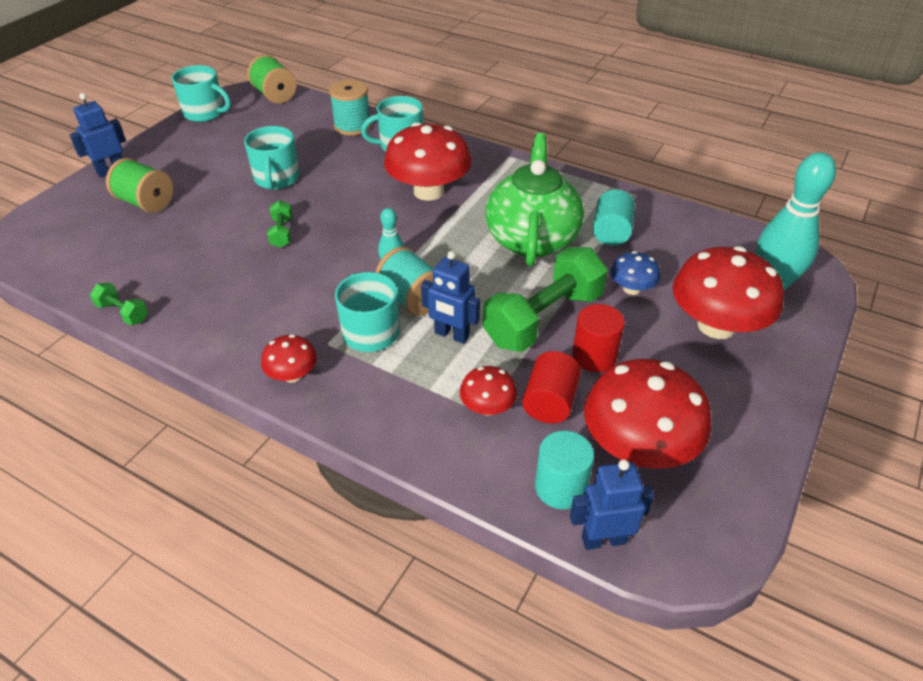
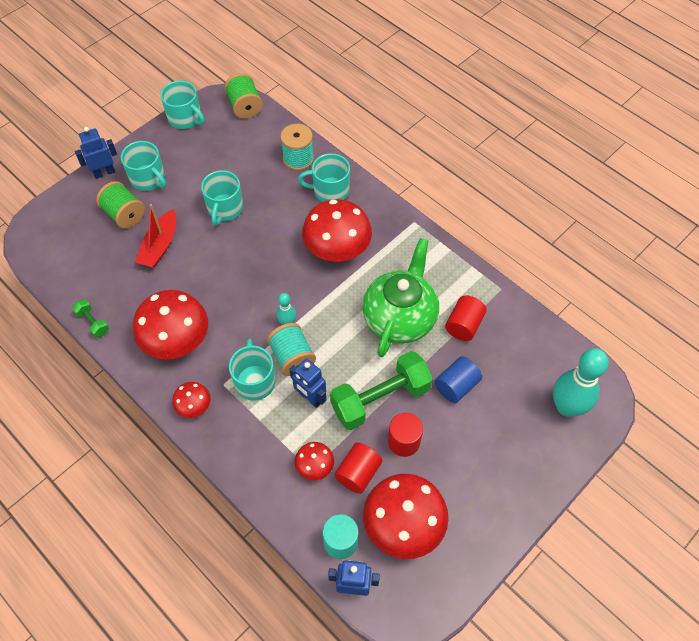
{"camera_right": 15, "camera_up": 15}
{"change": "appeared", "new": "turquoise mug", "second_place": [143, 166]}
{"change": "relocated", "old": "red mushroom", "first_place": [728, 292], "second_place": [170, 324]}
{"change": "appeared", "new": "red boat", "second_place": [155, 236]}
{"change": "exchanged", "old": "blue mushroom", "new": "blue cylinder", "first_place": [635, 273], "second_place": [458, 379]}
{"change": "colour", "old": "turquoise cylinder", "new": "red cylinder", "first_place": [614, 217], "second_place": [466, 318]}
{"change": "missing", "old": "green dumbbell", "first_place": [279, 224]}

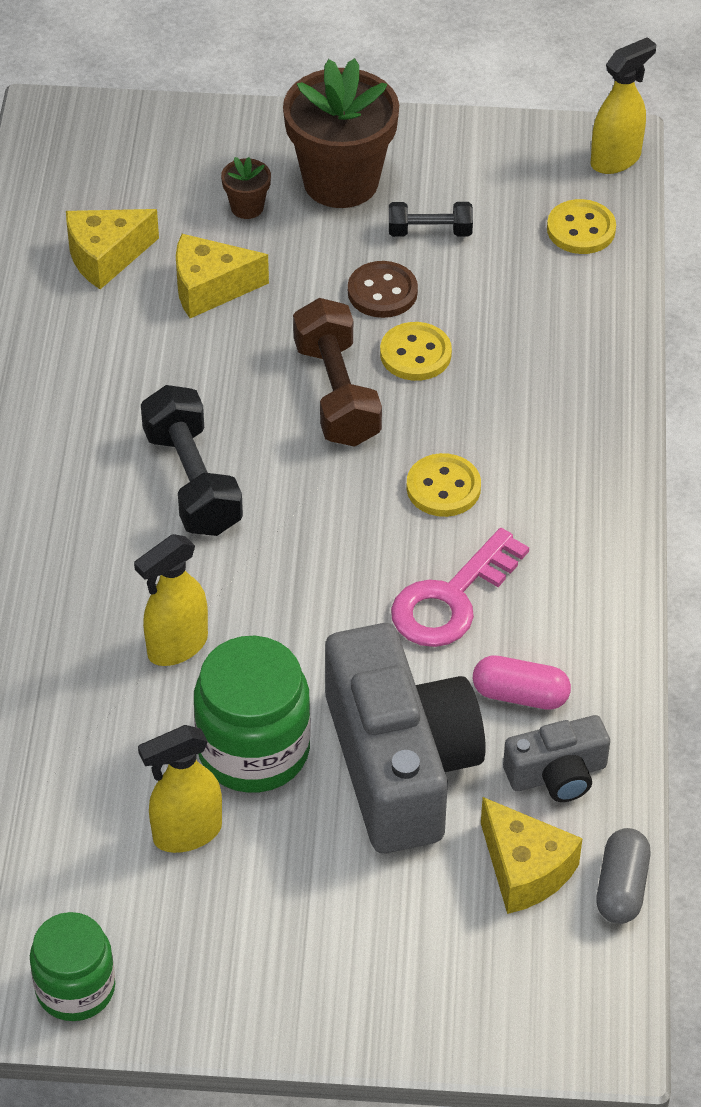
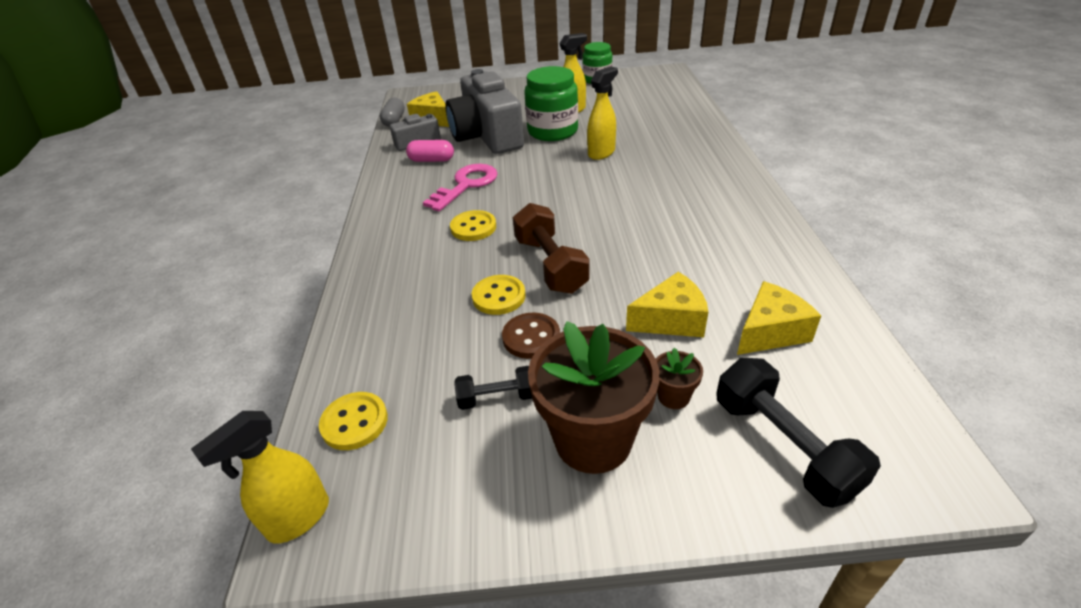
{"camera_right": 175, "camera_up": -10}
{"change": "relocated", "old": "black dumbbell", "first_place": [192, 460], "second_place": [798, 433]}

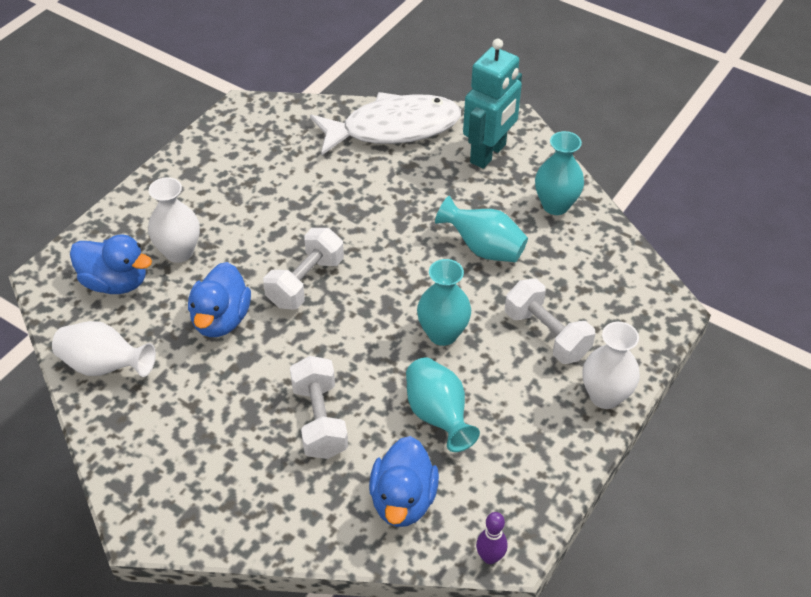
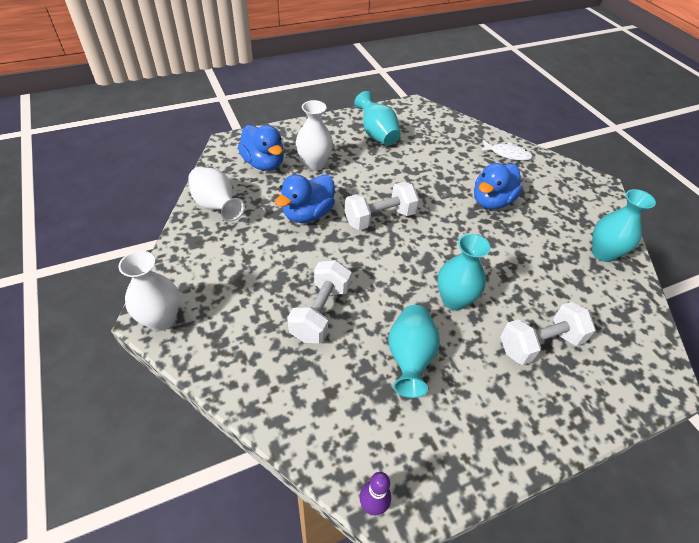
{"camera_right": 30, "camera_up": 0}
{"change": "relocated", "old": "white vase", "first_place": [611, 365], "second_place": [149, 291]}
{"change": "relocated", "old": "turquoise vase", "first_place": [481, 229], "second_place": [377, 118]}
{"change": "relocated", "old": "blue duck", "first_place": [404, 481], "second_place": [498, 186]}
{"change": "size", "old": "white fish", "first_place": [385, 124], "second_place": [506, 150], "factor": 0.45}
{"change": "spun", "old": "white dumbbell", "first_place": [550, 321], "second_place": [548, 333], "degrees": 75}
{"change": "missing", "old": "turquoise robot", "first_place": [492, 104]}

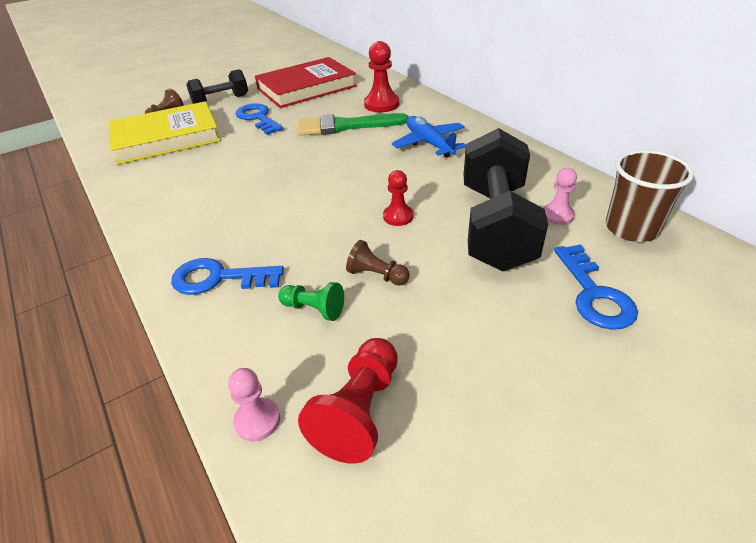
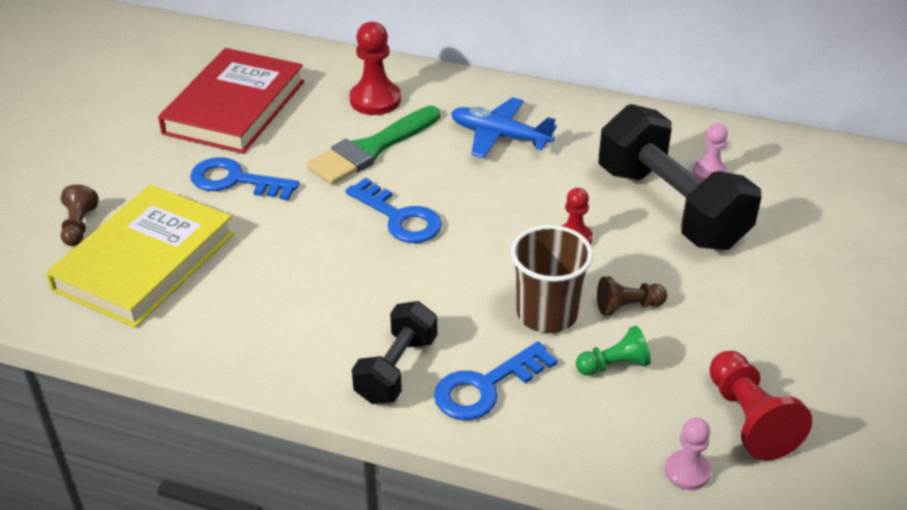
{"camera_right": -40, "camera_up": 0}
{"change": "relocated", "old": "blue key", "first_place": [596, 287], "second_place": [393, 210]}
{"change": "relocated", "old": "black dumbbell", "first_place": [217, 86], "second_place": [394, 352]}
{"change": "relocated", "old": "brown cup", "first_place": [650, 196], "second_place": [552, 279]}

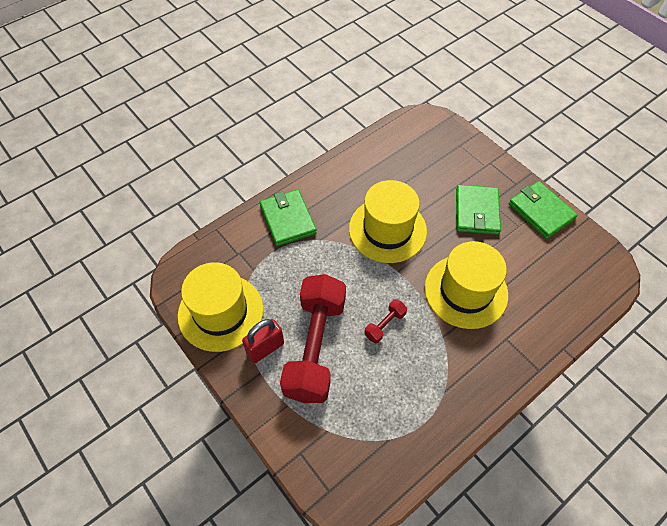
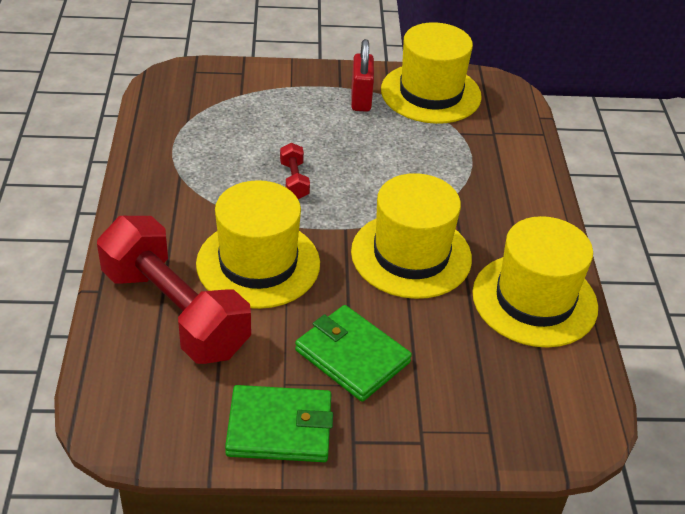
{"camera_right": 125, "camera_up": -15}
{"change": "relocated", "old": "red dumbbell", "first_place": [313, 338], "second_place": [174, 290]}
{"change": "appeared", "new": "yellow hat", "second_place": [535, 281]}
{"change": "missing", "old": "green wallet", "first_place": [288, 218]}

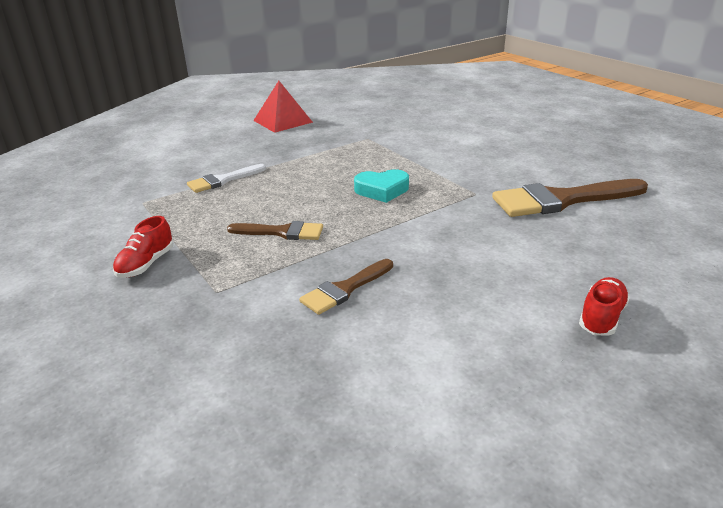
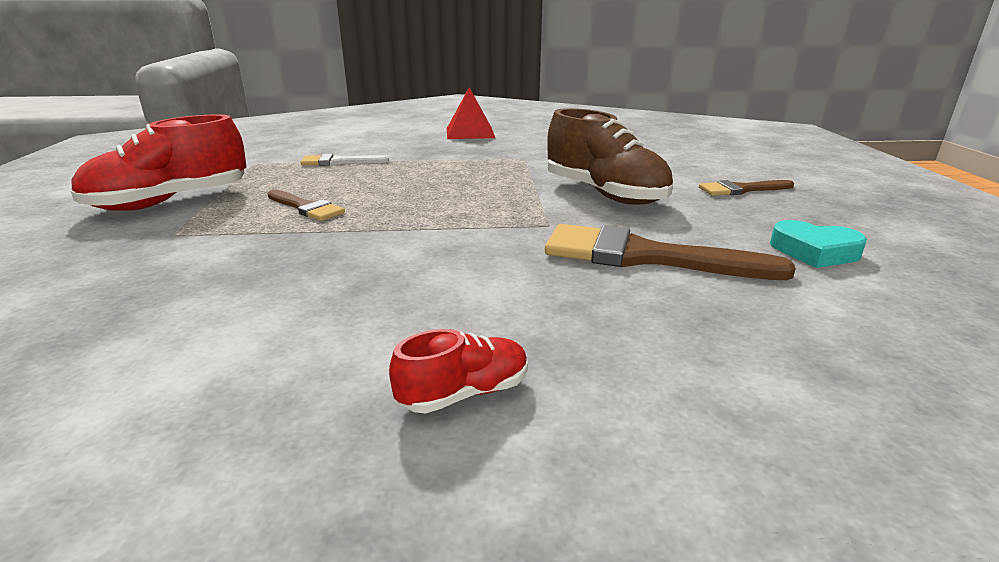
{"camera_right": 30, "camera_up": -5}
{"change": "size", "old": "red shoe", "first_place": [143, 247], "second_place": [158, 162], "factor": 2.04}
{"change": "appeared", "new": "brown shoe", "second_place": [610, 156]}
{"change": "relocated", "old": "brown brush", "first_place": [346, 287], "second_place": [746, 188]}
{"change": "relocated", "old": "turquoise heart", "first_place": [381, 186], "second_place": [818, 244]}

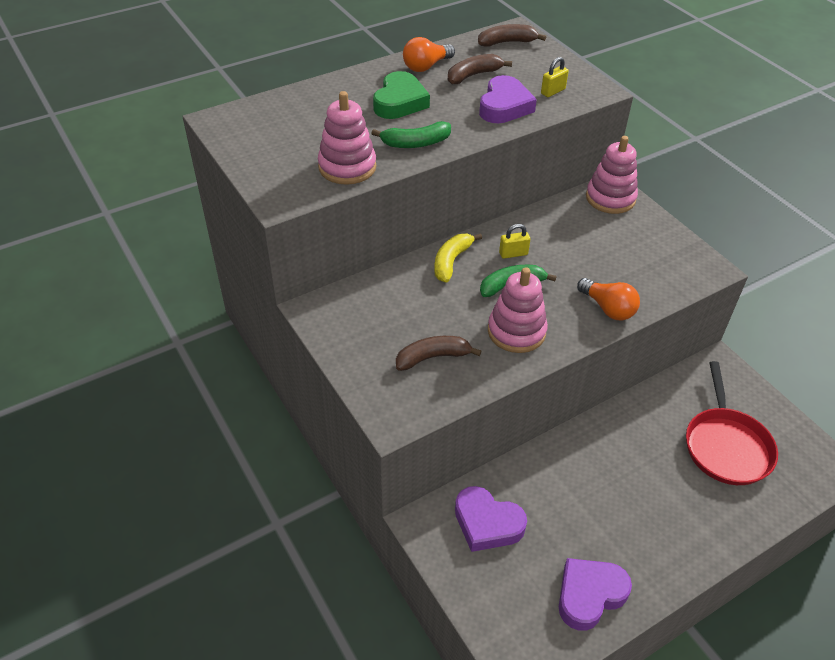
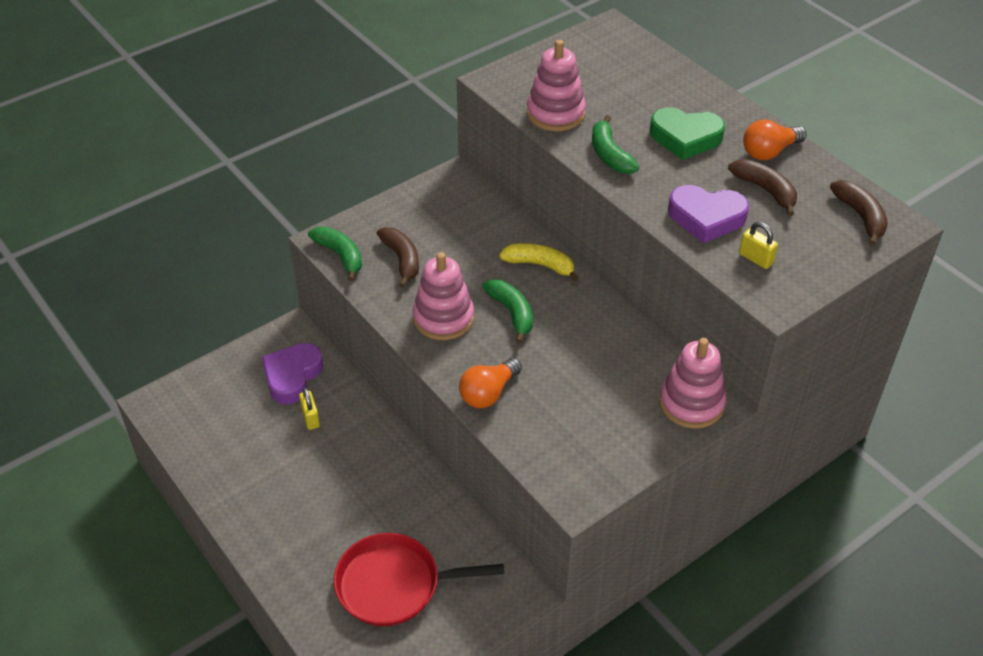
{"camera_right": 85, "camera_up": 0}
{"change": "relocated", "old": "yellow padlock", "first_place": [514, 241], "second_place": [309, 409]}
{"change": "appeared", "new": "green banana", "second_place": [335, 253]}
{"change": "spun", "old": "orange light bulb", "first_place": [429, 54], "second_place": [775, 140], "degrees": -75}
{"change": "missing", "old": "purple heart", "first_place": [595, 594]}

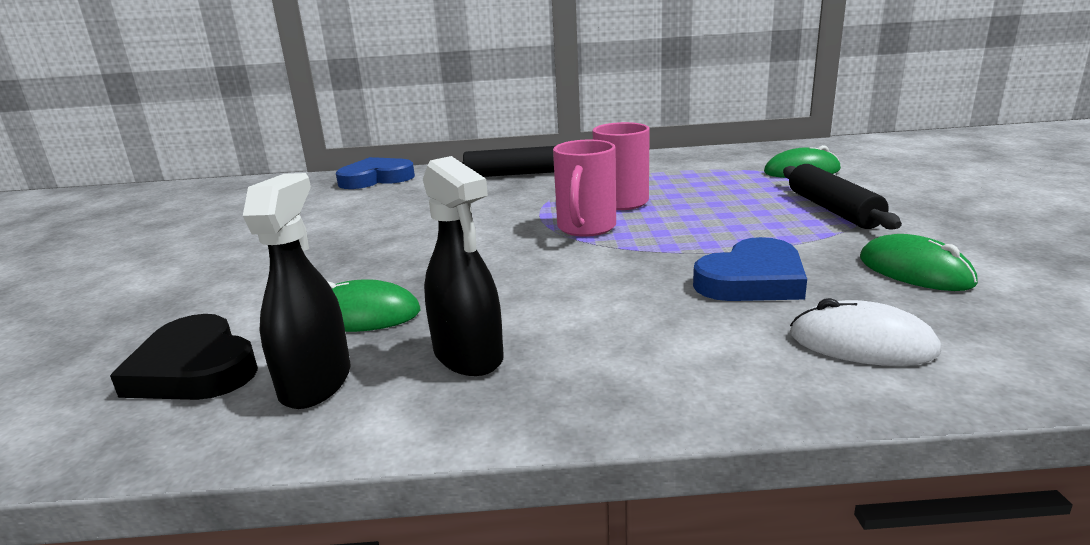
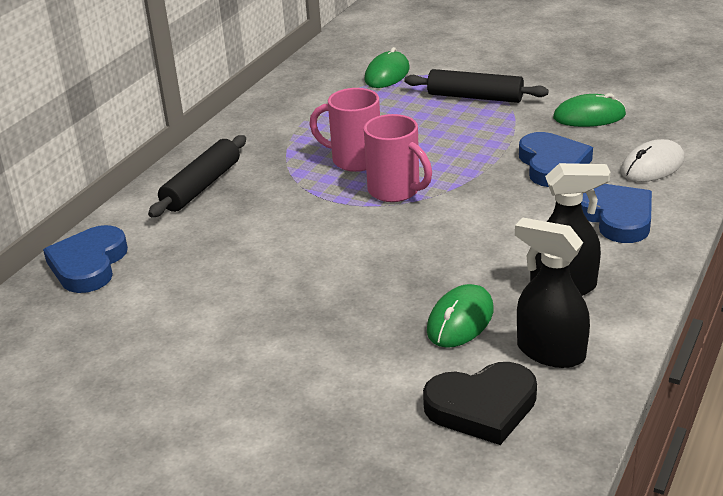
{"camera_right": -60, "camera_up": 10}
{"change": "appeared", "new": "blue heart", "second_place": [616, 213]}

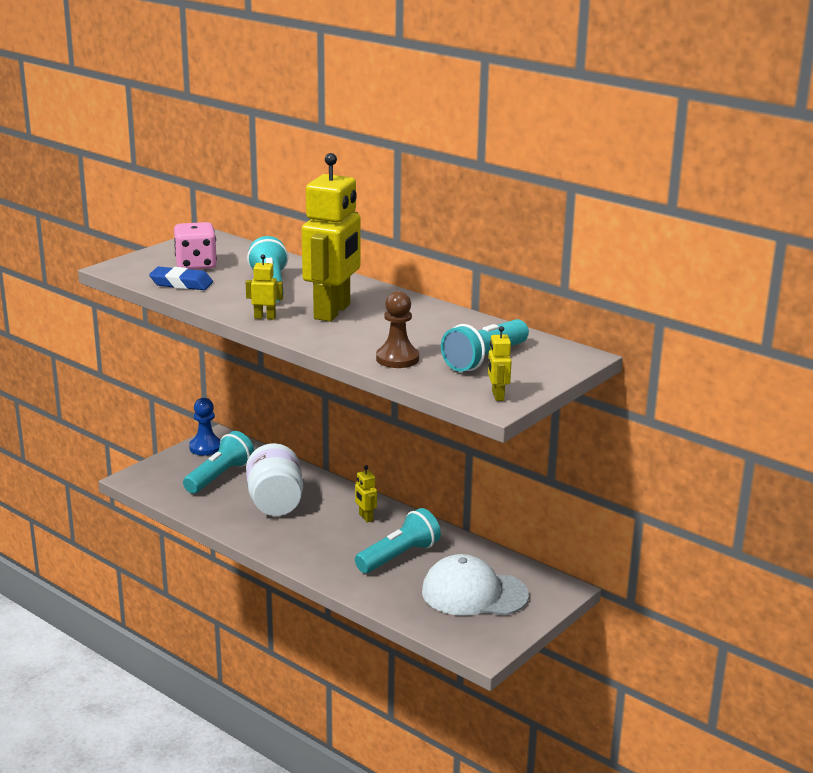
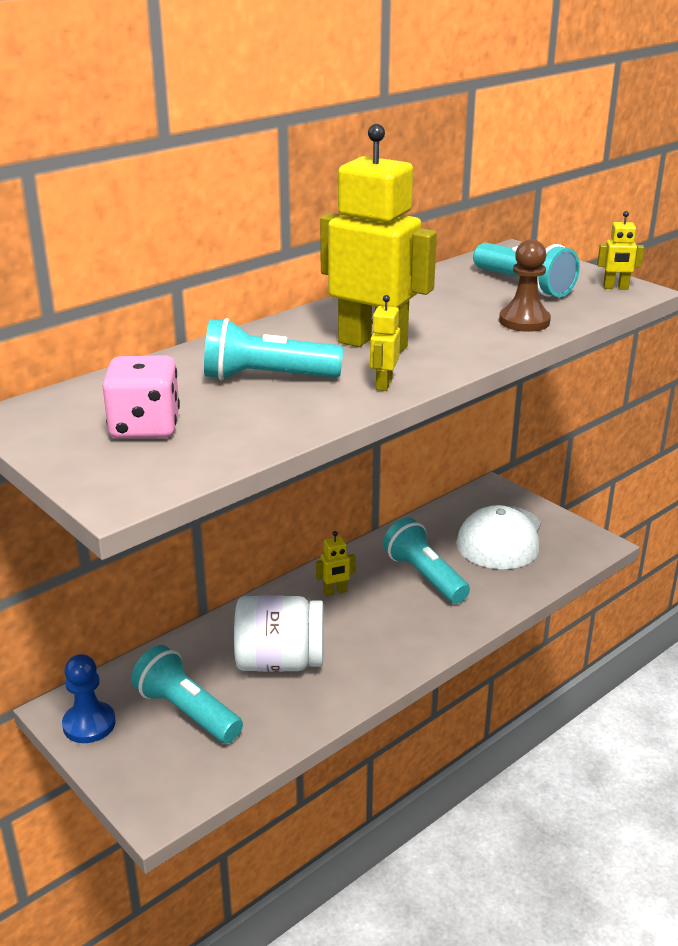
{"camera_right": -80, "camera_up": 5}
{"change": "missing", "old": "blue eraser", "first_place": [181, 278]}

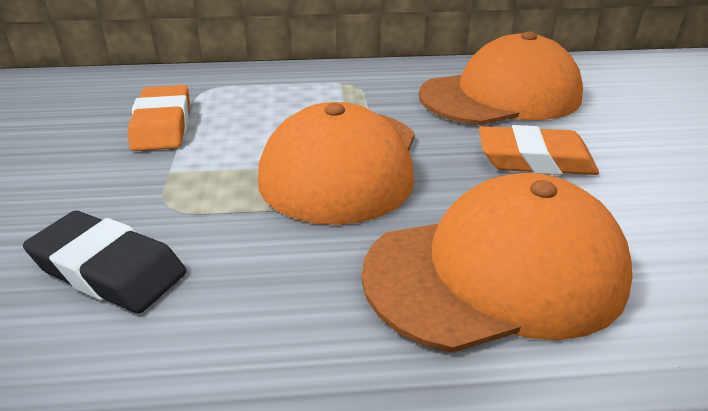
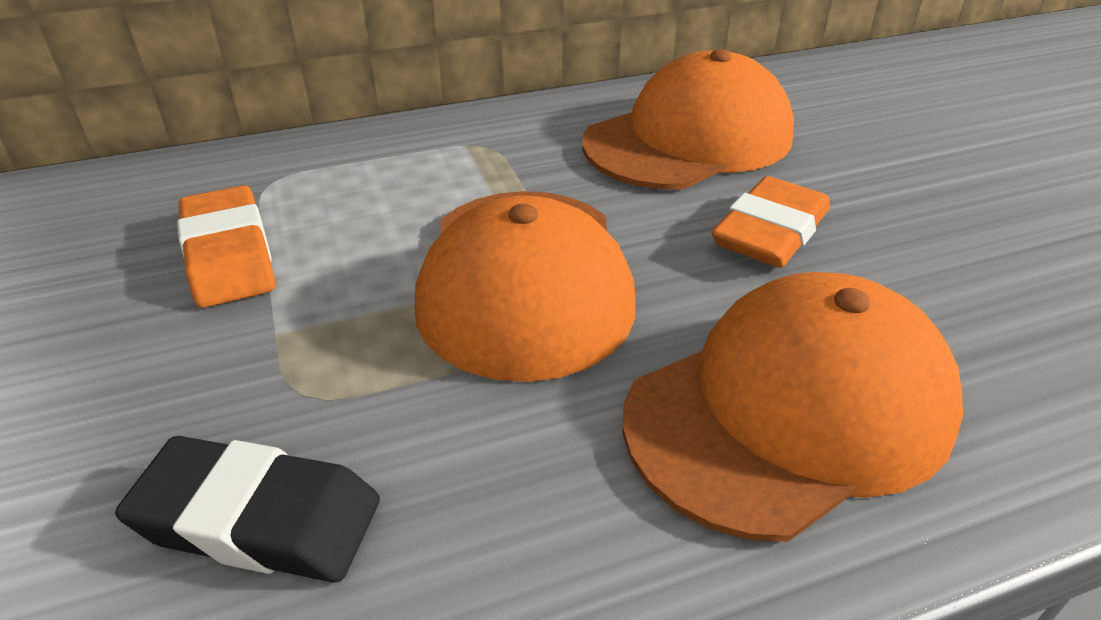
{"camera_right": -15, "camera_up": 5}
{"change": "spun", "old": "orange eraser", "first_place": [539, 150], "second_place": [770, 222], "degrees": -45}

